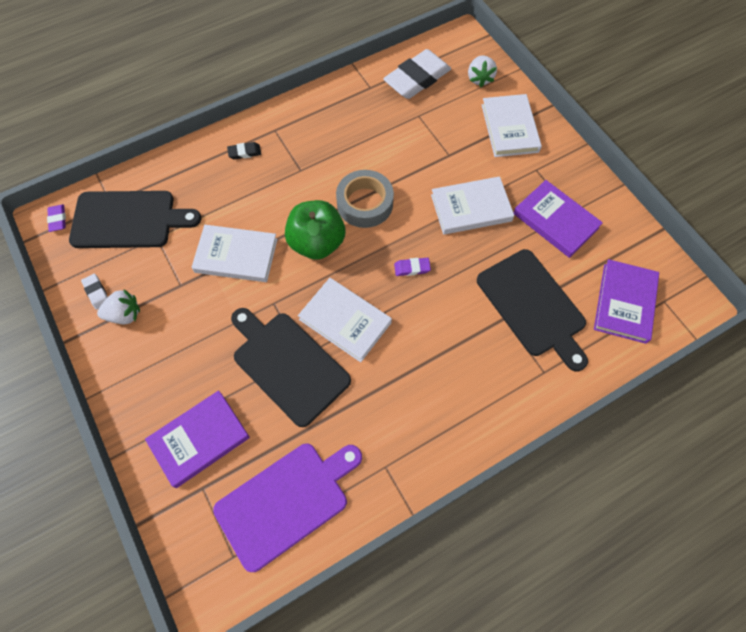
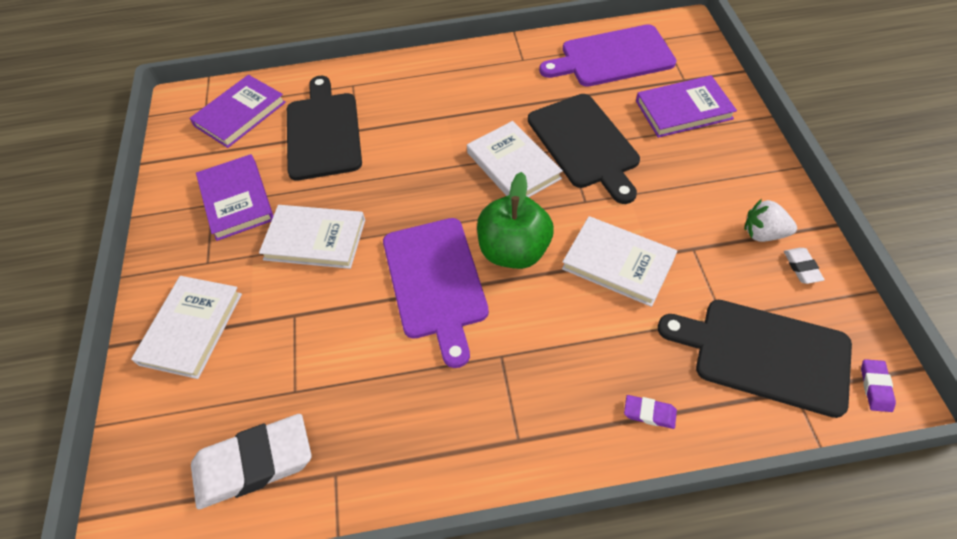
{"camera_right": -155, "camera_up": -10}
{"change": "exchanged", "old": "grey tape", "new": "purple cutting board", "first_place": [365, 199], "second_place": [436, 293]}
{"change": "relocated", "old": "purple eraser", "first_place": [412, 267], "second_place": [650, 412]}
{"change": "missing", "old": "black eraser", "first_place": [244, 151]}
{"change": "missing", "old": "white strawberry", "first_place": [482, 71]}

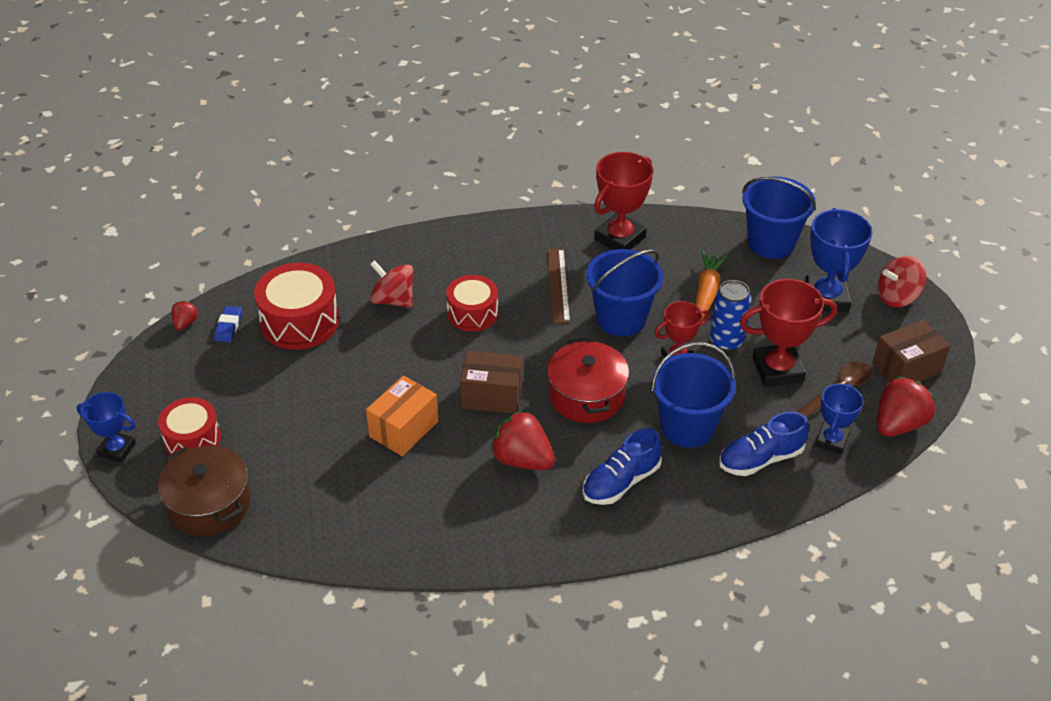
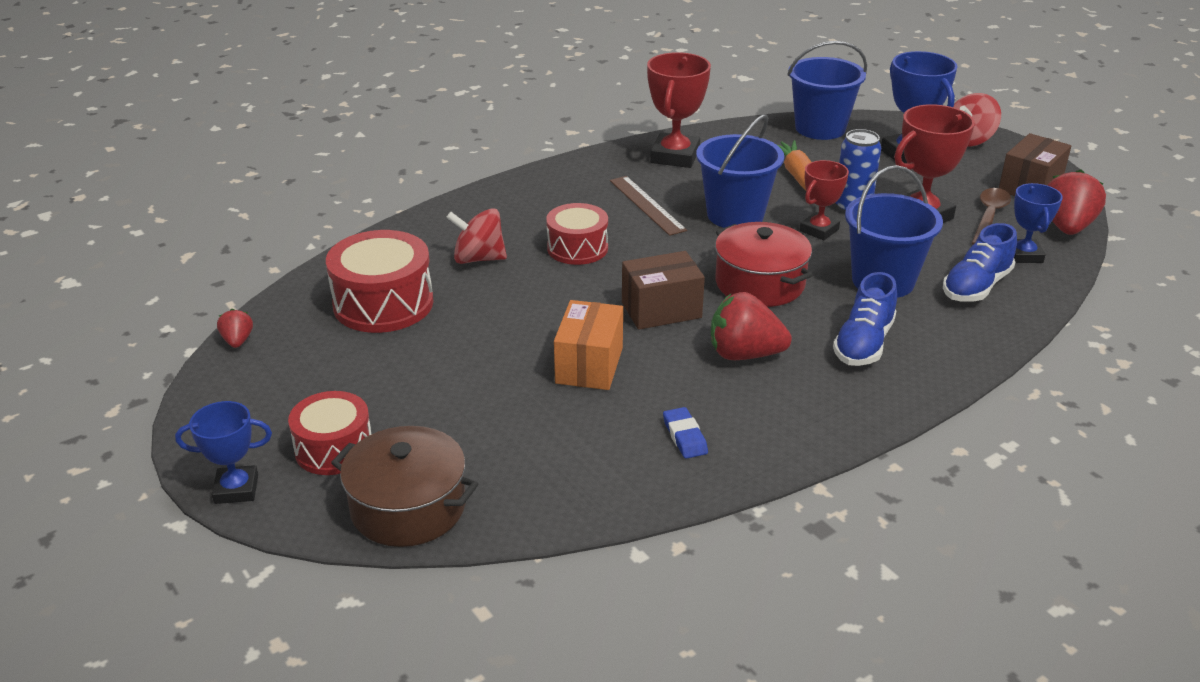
{"camera_right": -25, "camera_up": -10}
{"change": "relocated", "old": "blue eraser", "first_place": [228, 324], "second_place": [685, 433]}

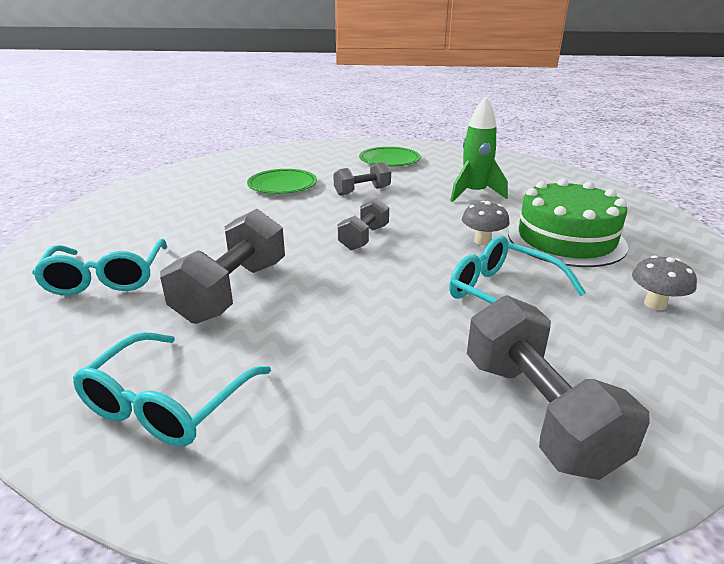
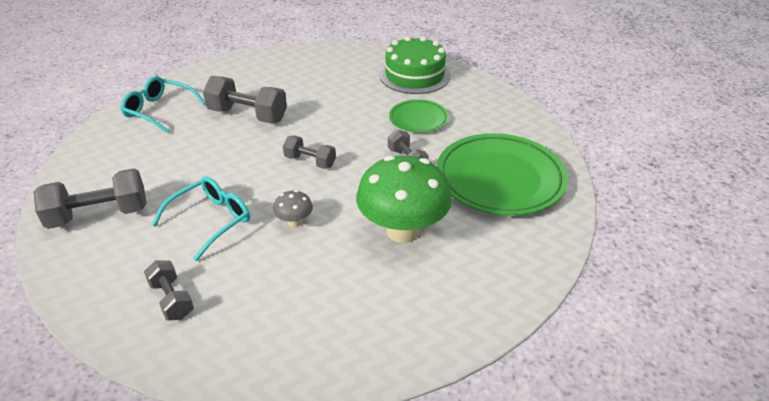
{"camera_right": 90, "camera_up": 10}
{"change": "exchanged", "old": "grey mushroom", "new": "grey dumbbell", "first_place": [664, 283], "second_place": [169, 290]}
{"change": "exchanged", "old": "green rocket", "new": "green mushroom", "first_place": [479, 149], "second_place": [404, 199]}
{"change": "relocated", "old": "green cake", "first_place": [568, 223], "second_place": [415, 65]}
{"change": "size", "old": "green plate", "first_place": [389, 157], "second_place": [502, 174], "factor": 1.91}
{"change": "missing", "old": "turquoise glasses", "first_place": [99, 267]}

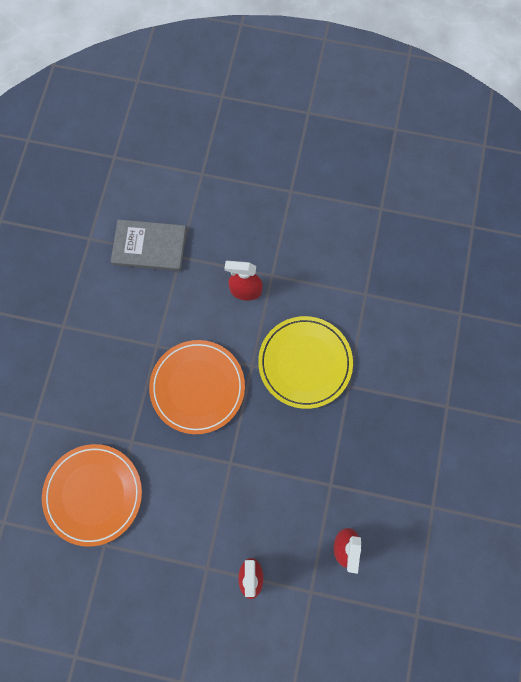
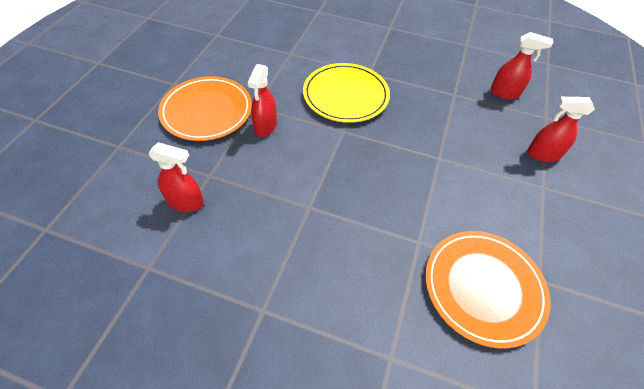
{"camera_right": -85, "camera_up": -20}
{"change": "exchanged", "old": "grey book", "new": "red spray bottle", "first_place": [148, 245], "second_place": [176, 177]}
{"change": "relocated", "old": "orange plate", "first_place": [197, 387], "second_place": [205, 108]}

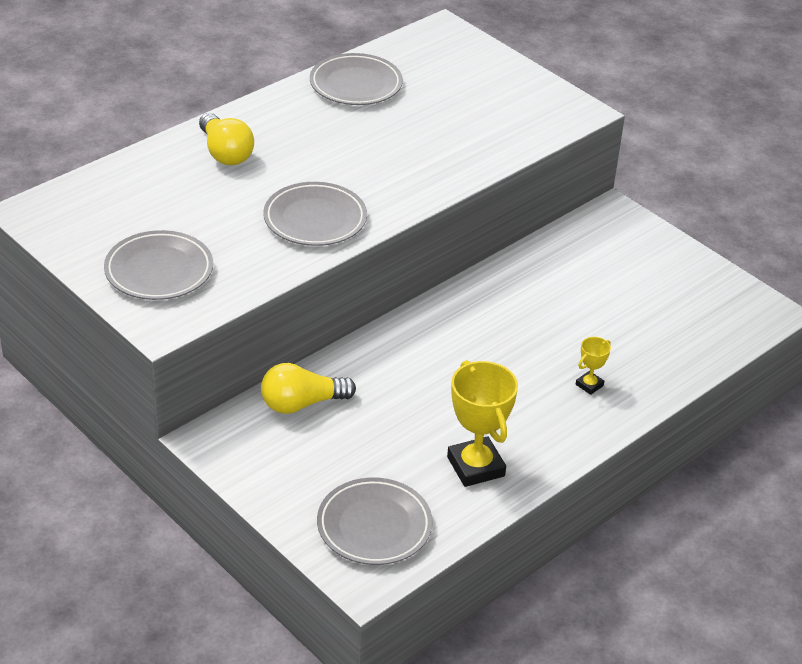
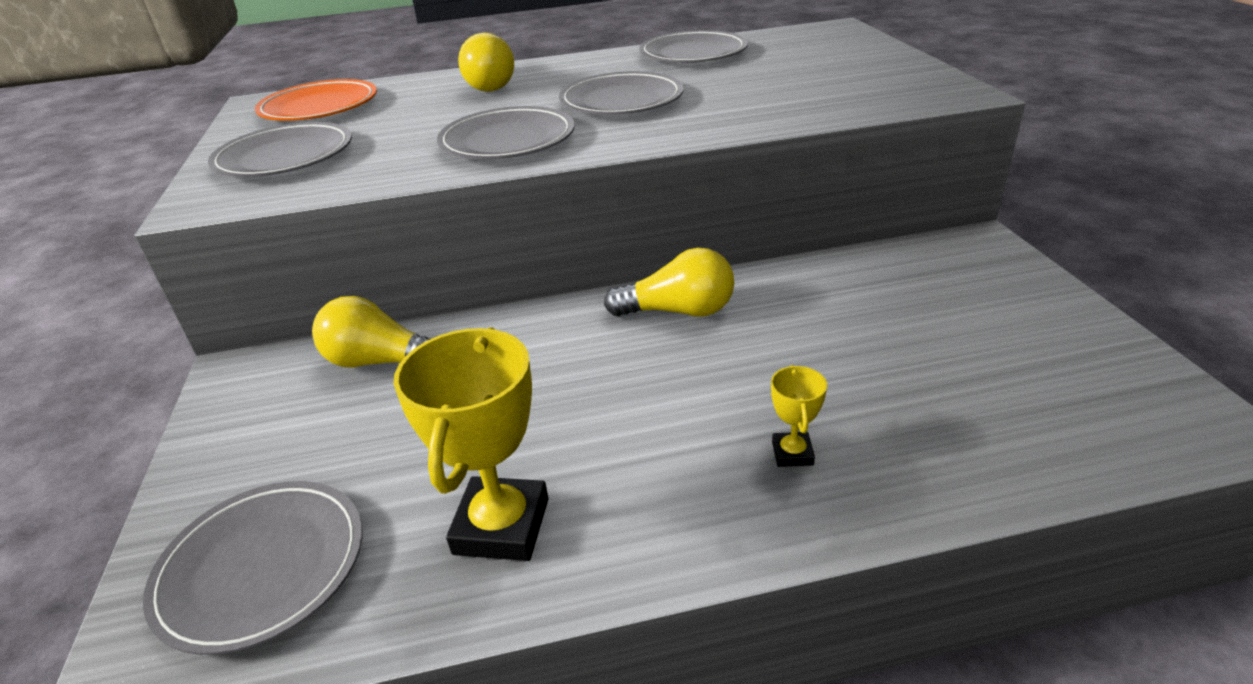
{"camera_right": 35, "camera_up": -5}
{"change": "appeared", "new": "orange plate", "second_place": [316, 100]}
{"change": "appeared", "new": "grey plate", "second_place": [621, 93]}
{"change": "appeared", "new": "yellow light bulb", "second_place": [669, 282]}
{"change": "spun", "old": "yellow trophy", "first_place": [593, 366], "second_place": [799, 416], "degrees": -75}

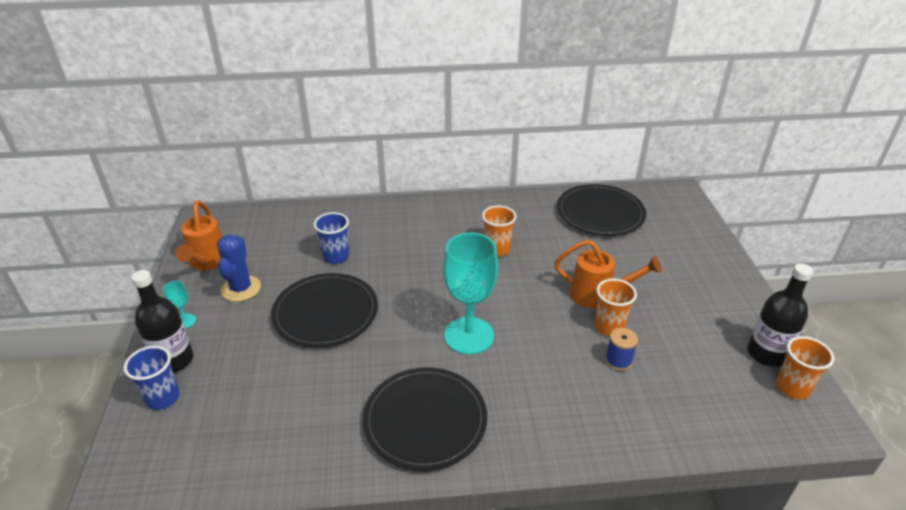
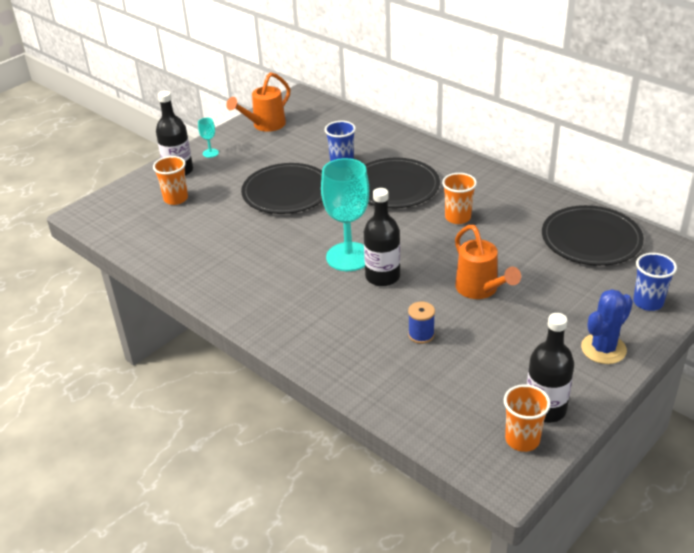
{"camera_right": 50, "camera_up": 0}
{"change": "relocated", "old": "orange cup", "first_place": [616, 307], "second_place": [170, 180]}
{"change": "appeared", "new": "black bottle", "second_place": [382, 237]}
{"change": "relocated", "old": "black plate", "first_place": [425, 419], "second_place": [402, 183]}
{"change": "relocated", "old": "blue cactus", "first_place": [239, 268], "second_place": [607, 326]}
{"change": "relocated", "old": "blue cup", "first_place": [151, 378], "second_place": [655, 282]}

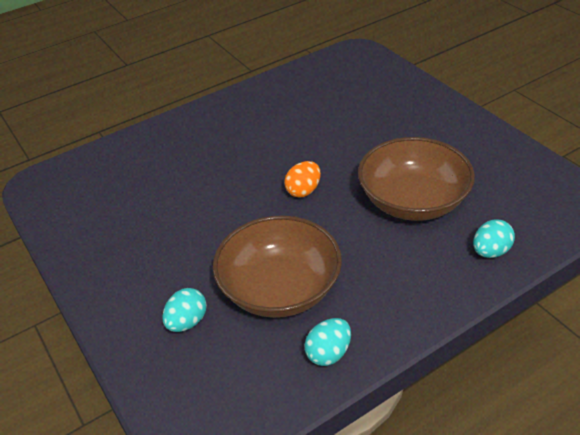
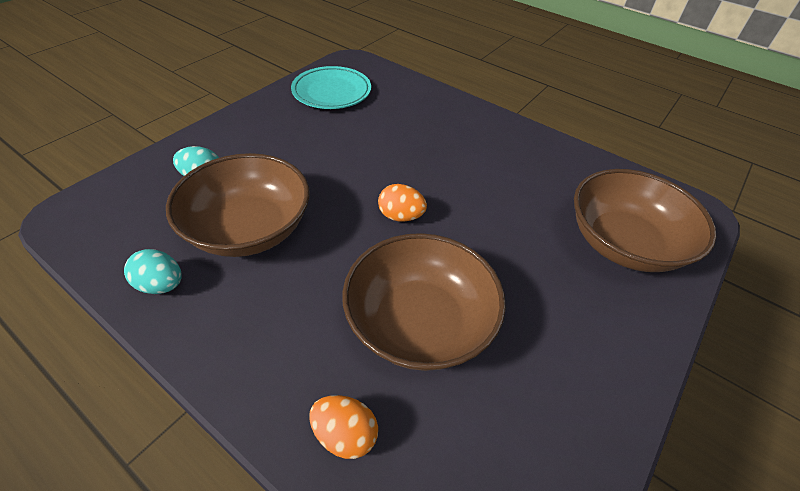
{"camera_right": 65, "camera_up": 5}
{"change": "appeared", "new": "turquoise plate", "second_place": [331, 87]}
{"change": "colour", "old": "turquoise egg", "new": "orange egg", "first_place": [494, 238], "second_place": [343, 427]}
{"change": "appeared", "new": "brown bowl", "second_place": [645, 220]}

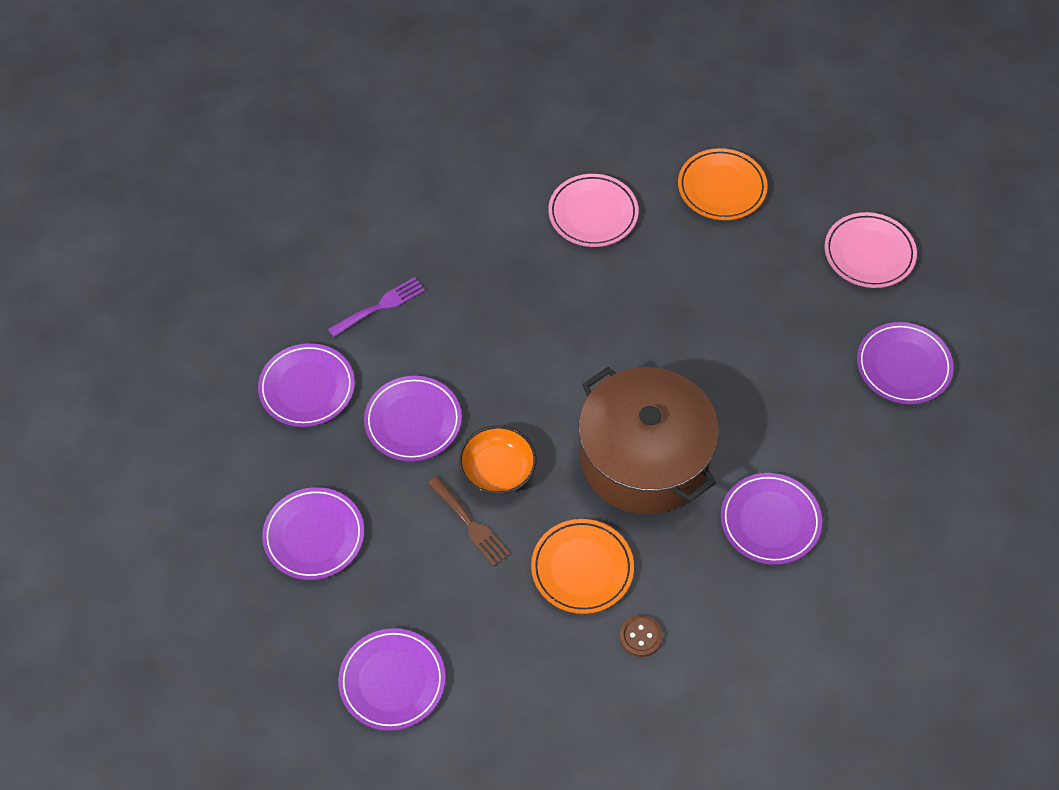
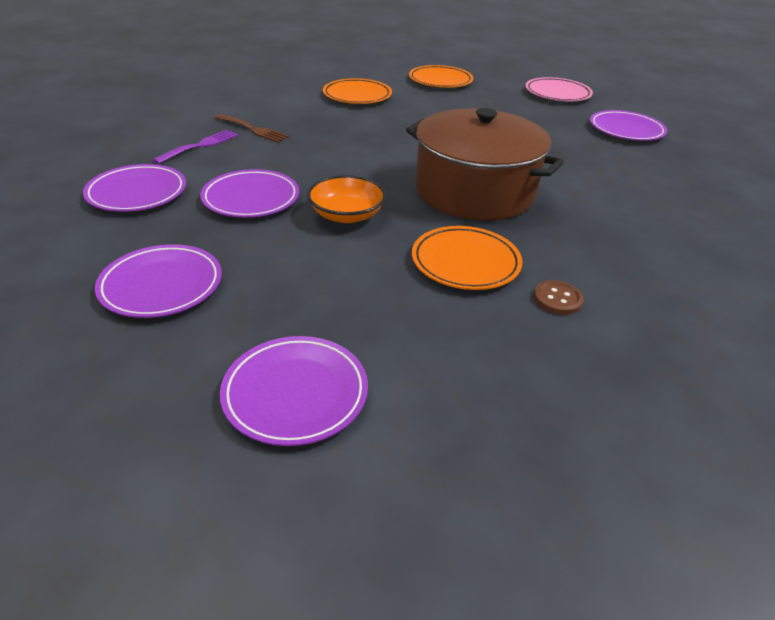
{"camera_right": -20, "camera_up": -20}
{"change": "relocated", "old": "brown fork", "first_place": [469, 521], "second_place": [251, 128]}
{"change": "colour", "old": "pink plate", "new": "orange plate", "first_place": [593, 210], "second_place": [357, 91]}
{"change": "missing", "old": "purple plate", "first_place": [771, 519]}

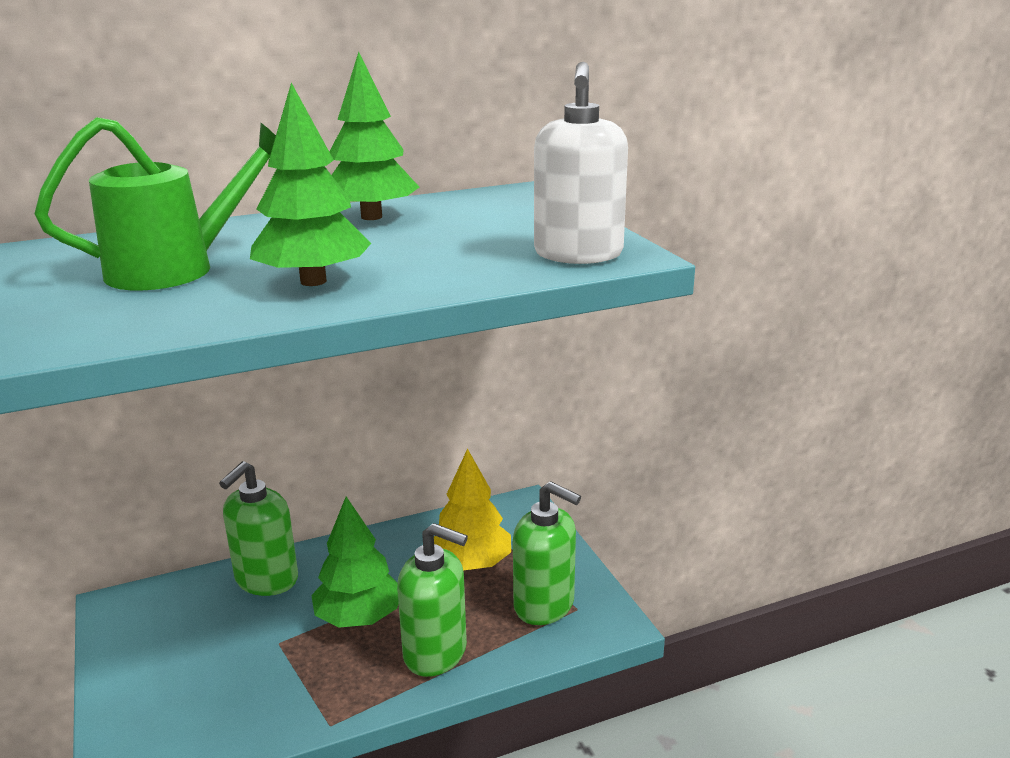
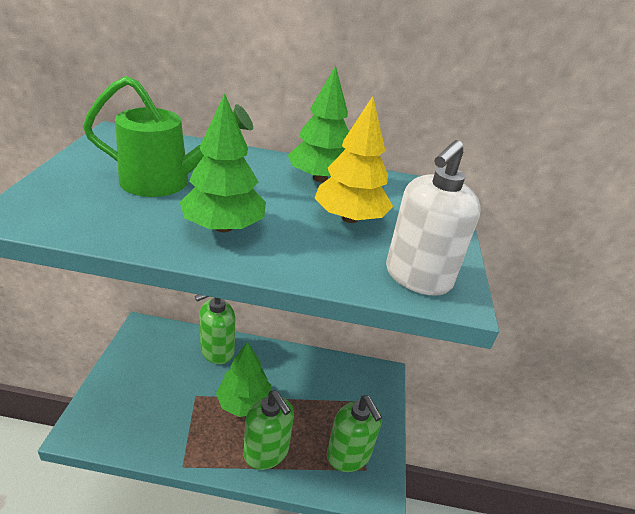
{"camera_right": 25, "camera_up": 10}
{"change": "relocated", "old": "yellow tree", "first_place": [472, 509], "second_place": [353, 159]}

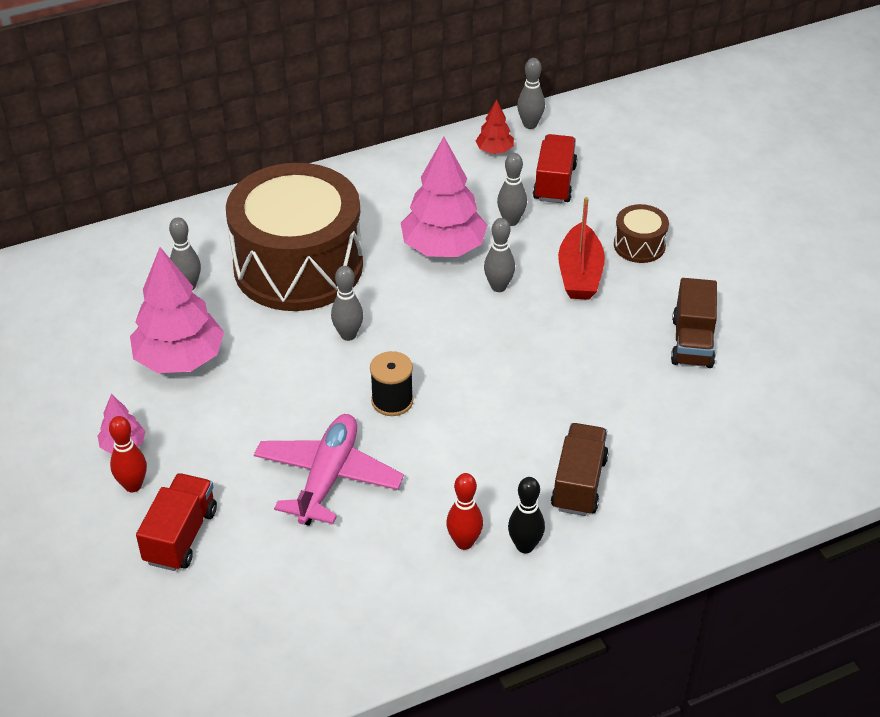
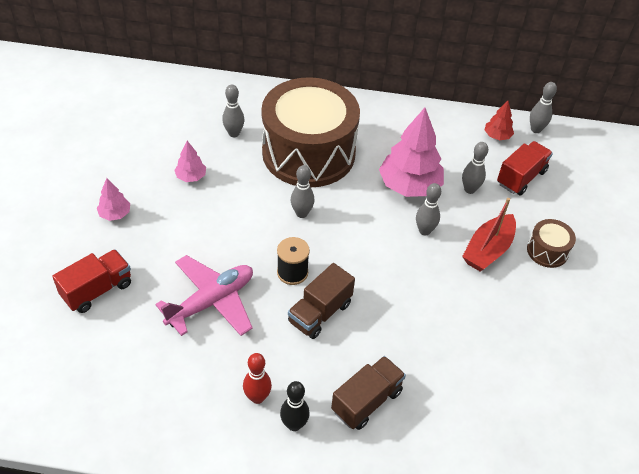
{"camera_right": 30, "camera_up": 5}
{"change": "size", "old": "pink tree", "first_place": [177, 310], "second_place": [190, 161], "factor": 0.48}
{"change": "relocated", "old": "brown truck", "first_place": [694, 323], "second_place": [321, 301]}
{"change": "missing", "old": "red bowling pin", "first_place": [128, 454]}

